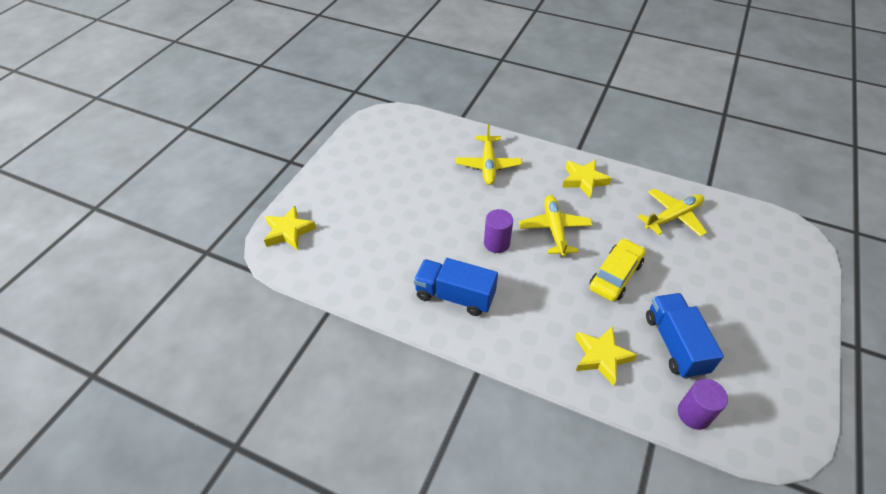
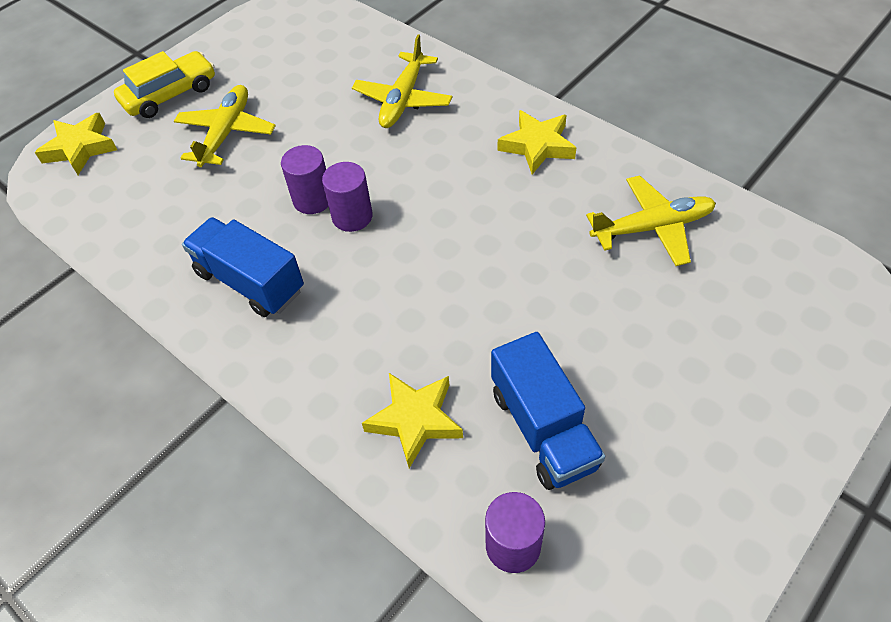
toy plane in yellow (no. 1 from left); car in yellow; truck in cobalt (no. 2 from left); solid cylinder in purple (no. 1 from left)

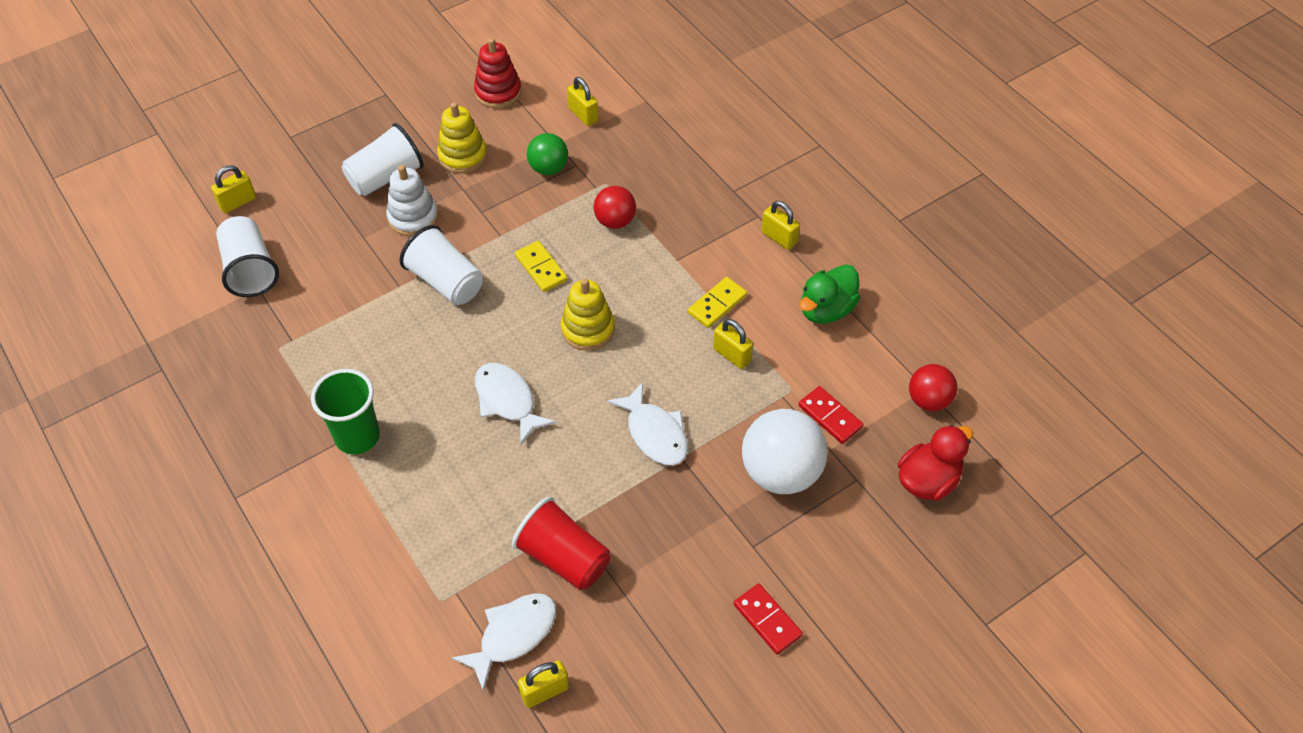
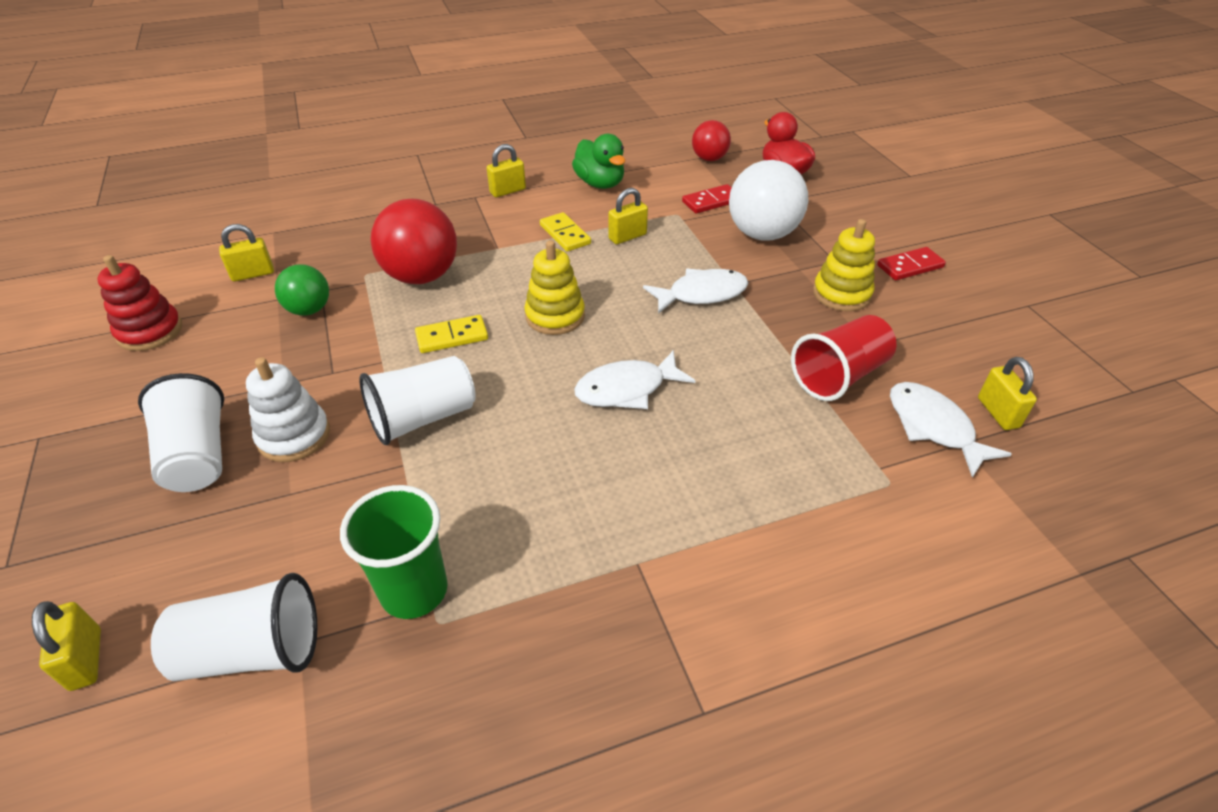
ring stacker in yellow (no. 2 from left); play ball in red (no. 1 from left); tumbler in leaf-green

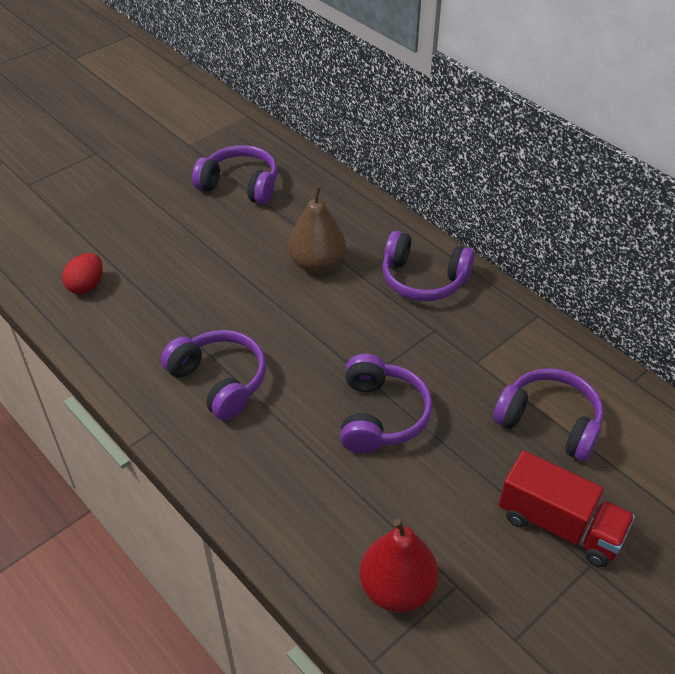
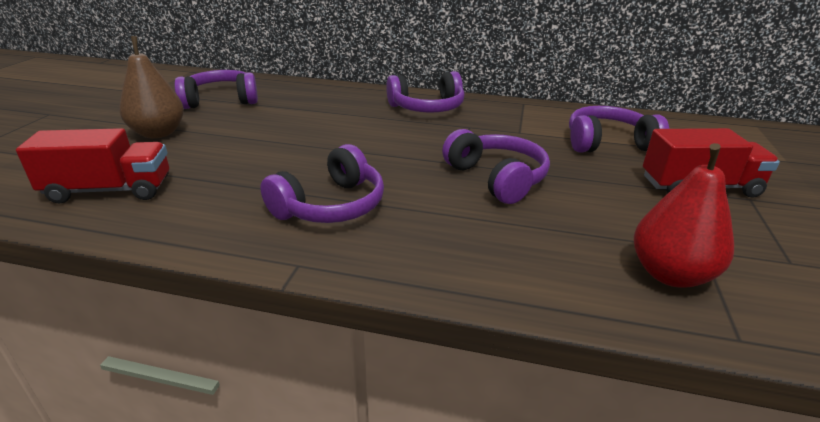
pear fruit in brown; truck in red (no. 1 from left); headset in purple (no. 2 from left)

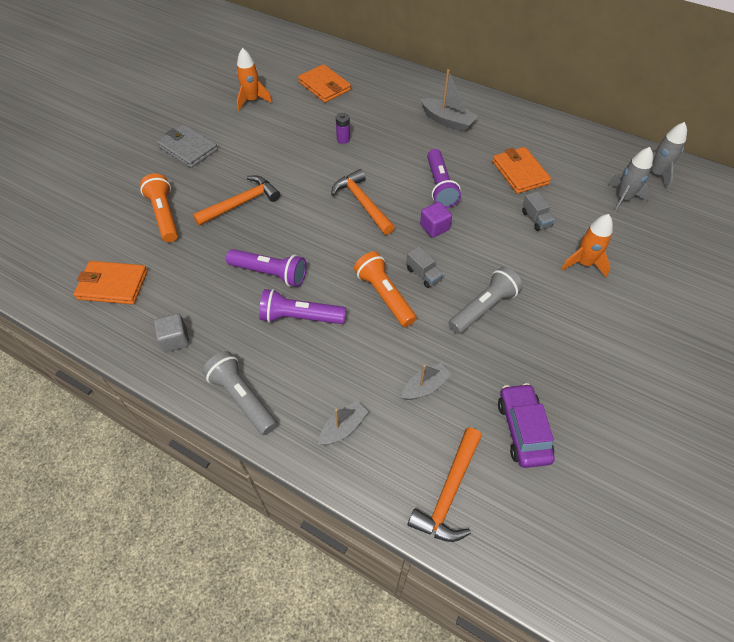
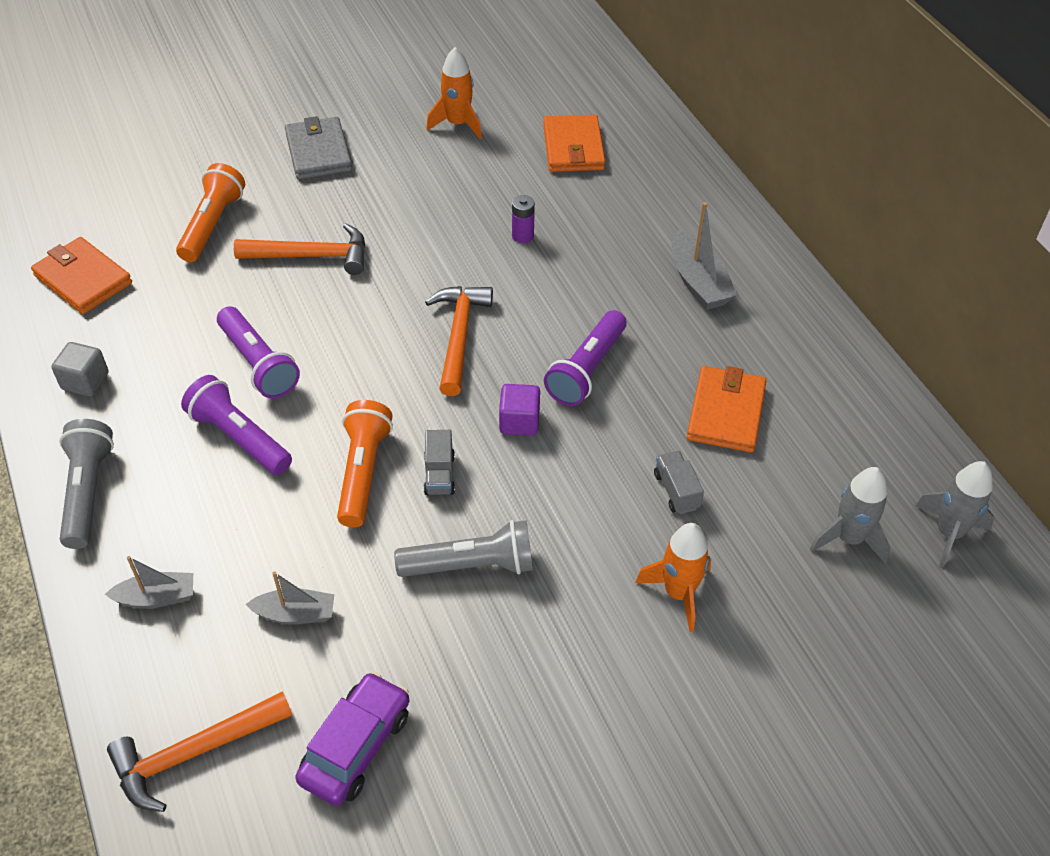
truck in grey (no. 2 from left)

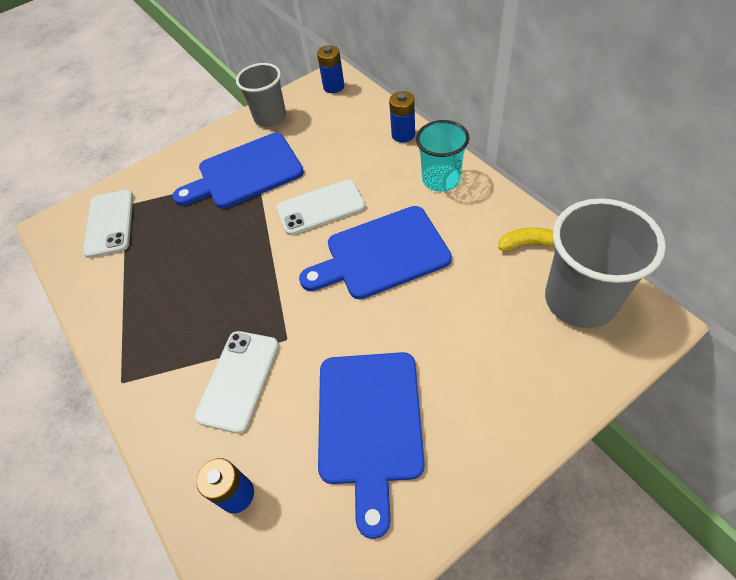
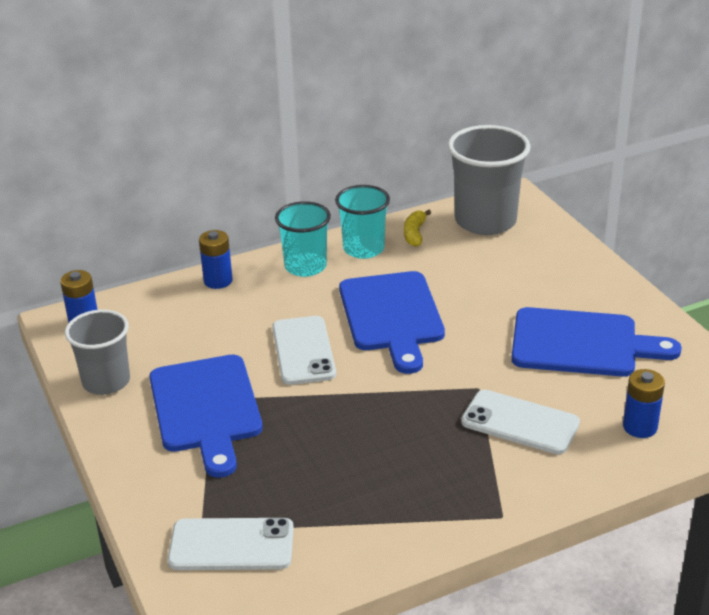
tumbler in aqua (no. 2 from left)

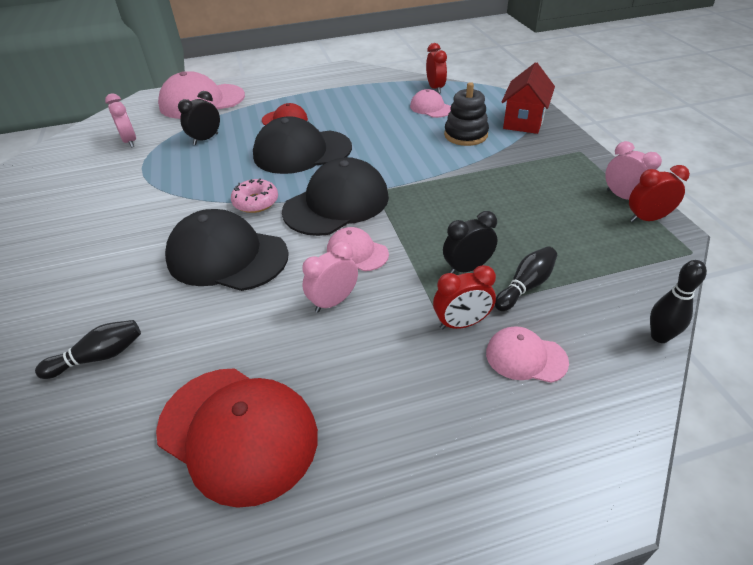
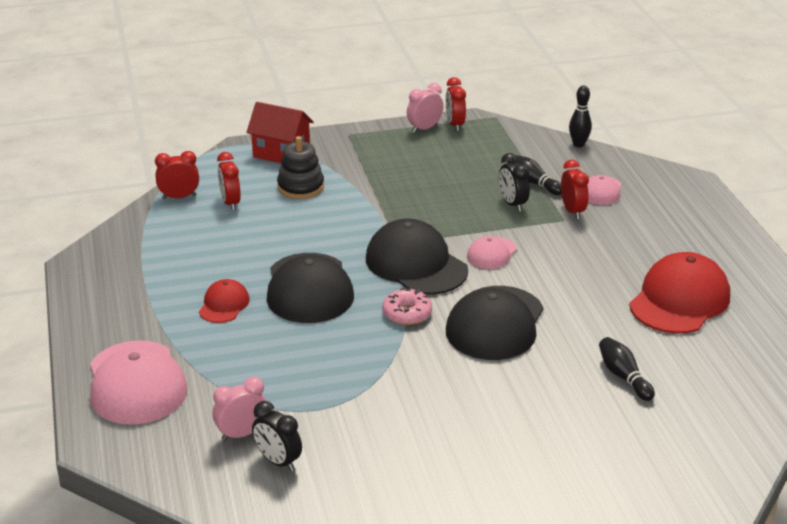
alarm clock in red (no. 2 from left); alarm clock in jet-black (no. 1 from left); alarm clock in rosy (no. 2 from left in the first image)

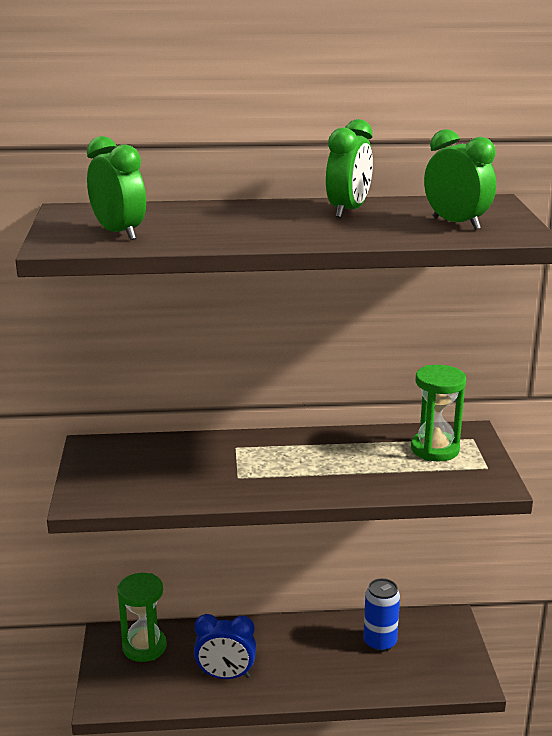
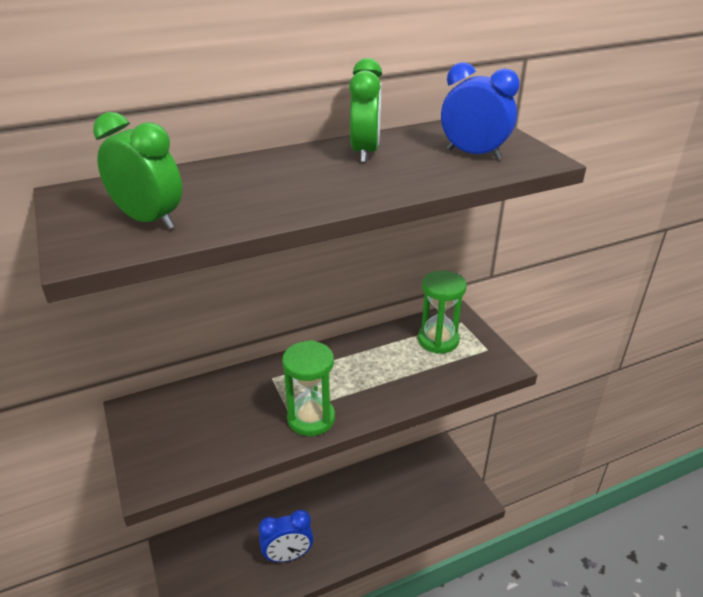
alarm clock in cobalt (no. 2 from left); sandglass in leaf-green (no. 1 from left); tin in cobalt

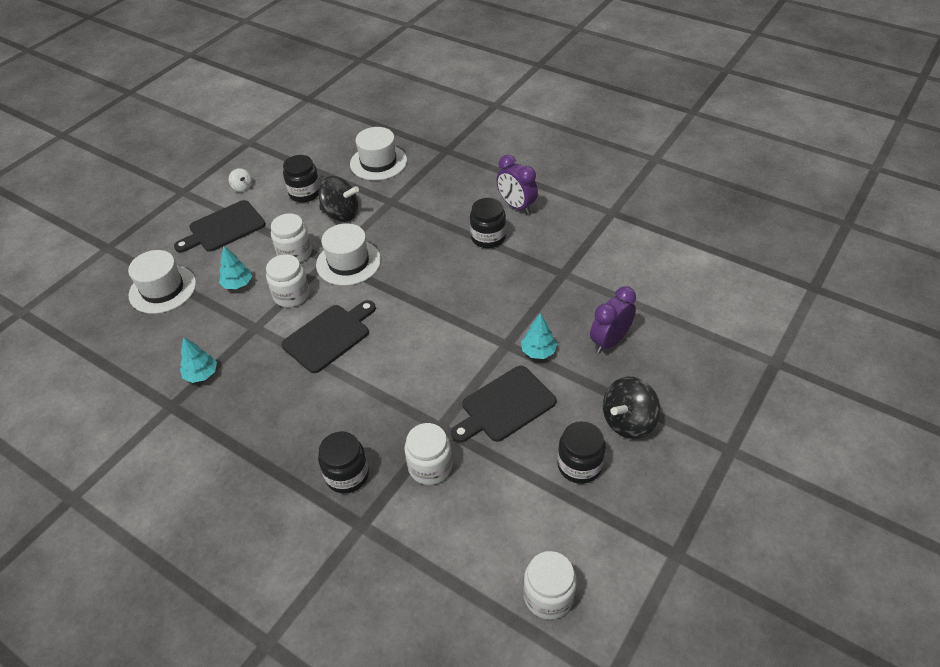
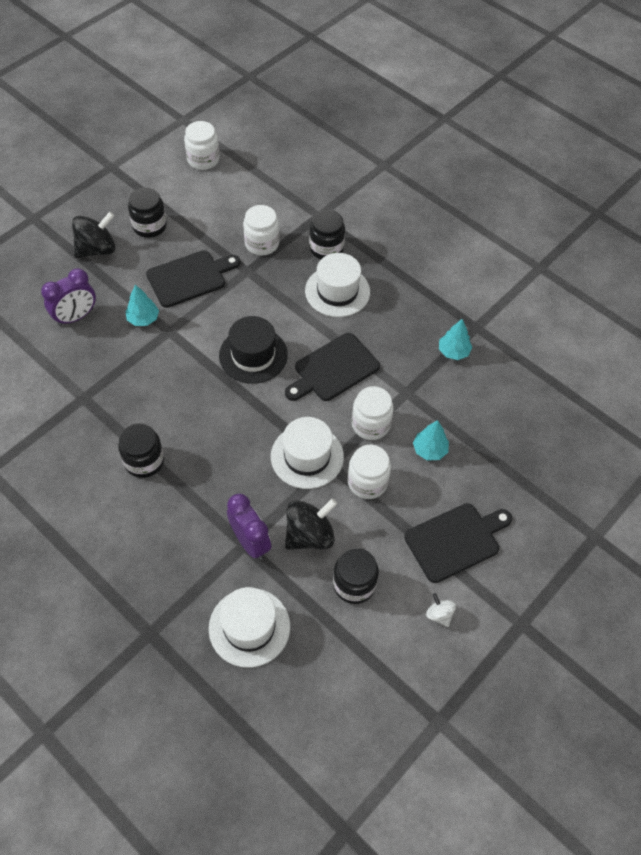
alarm clock in purple (no. 2 from left); spinning top in jet-black (no. 2 from left); hat in pure white (no. 3 from left); hat in jet-black

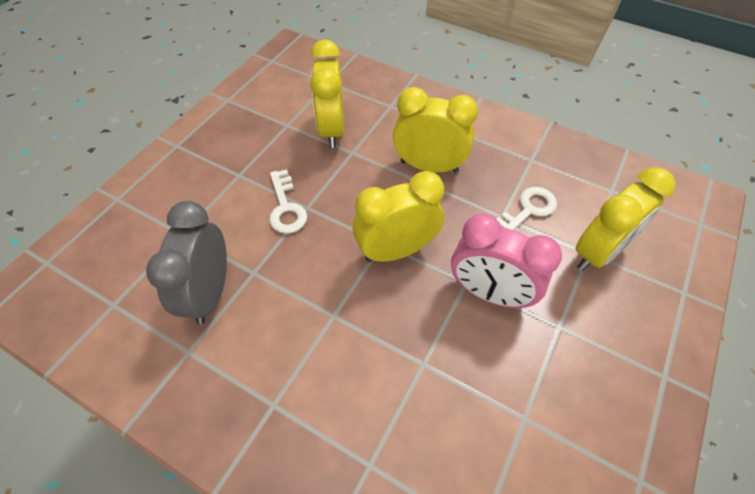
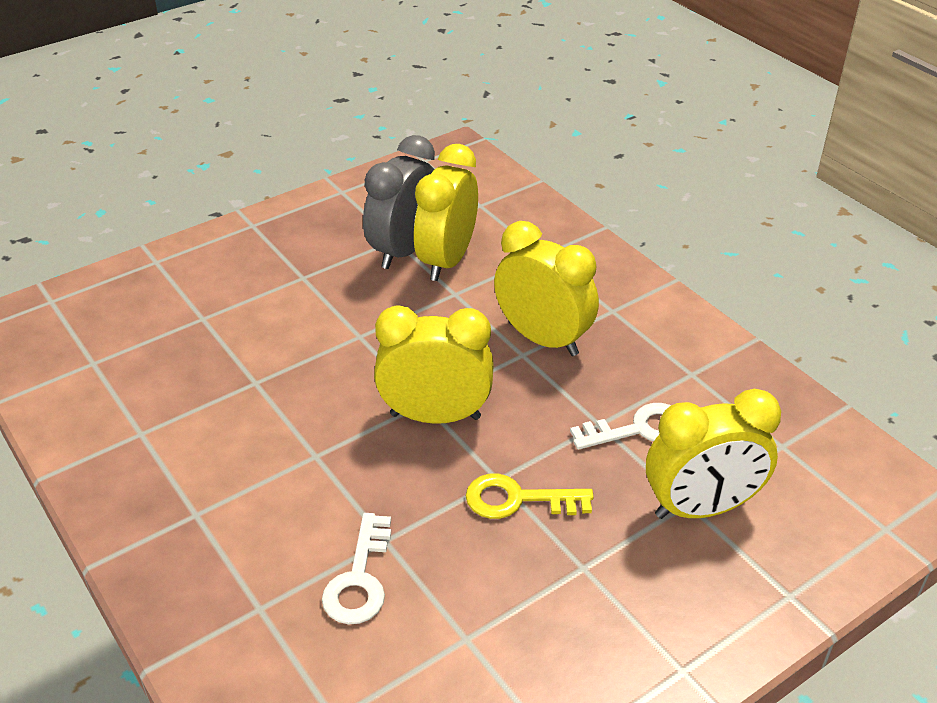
latchkey in pure white (no. 1 from left); alarm clock in grey; latchkey in yellow

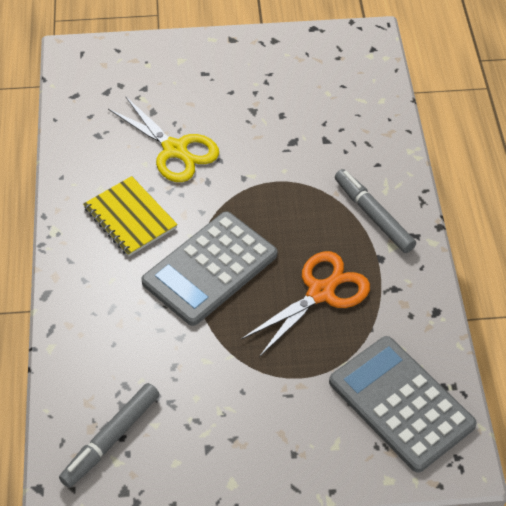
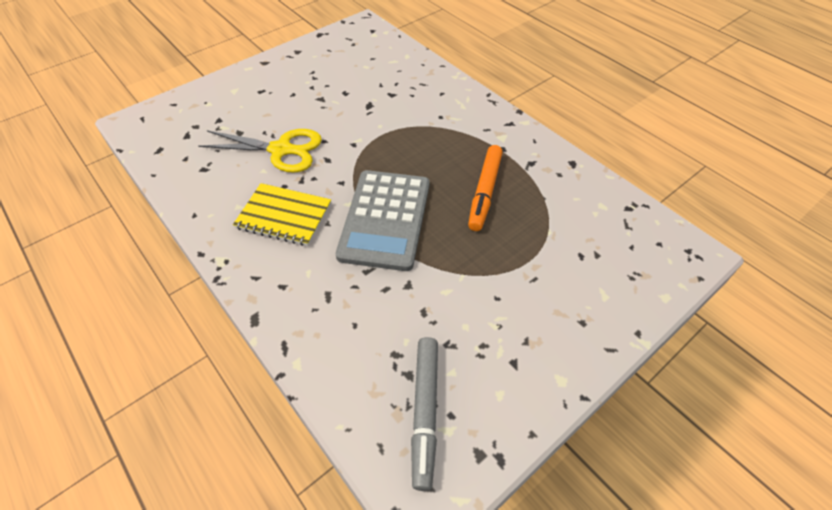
marker pen in grey (no. 2 from left in the first image); marker pen in orange; adding machine in grey (no. 2 from left in the first image)

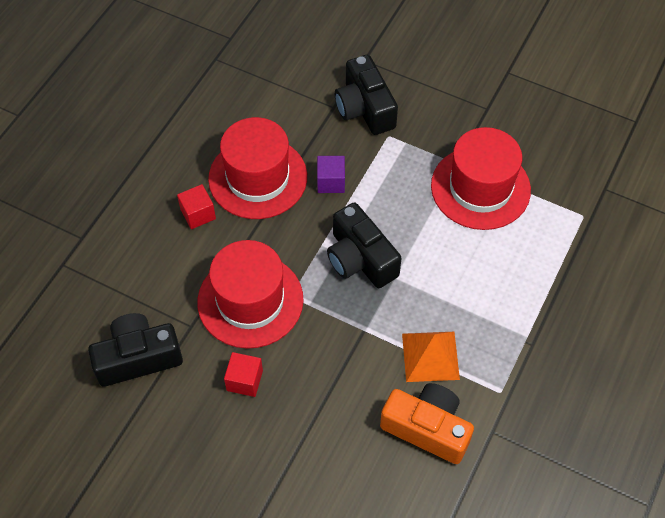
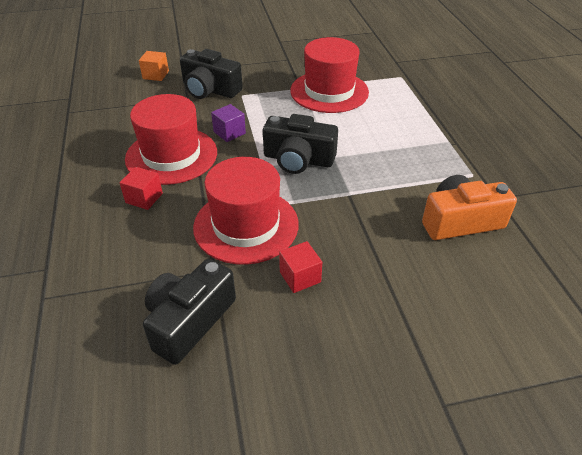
pyramid in orange; cube in orange

